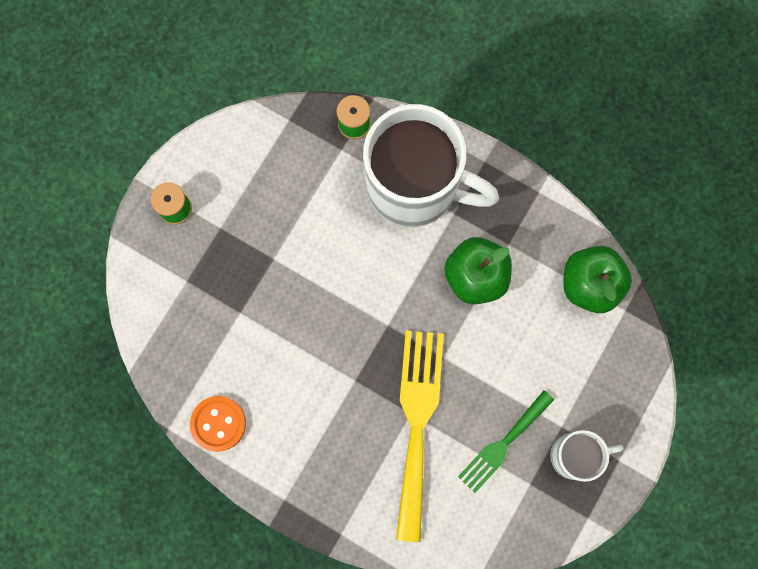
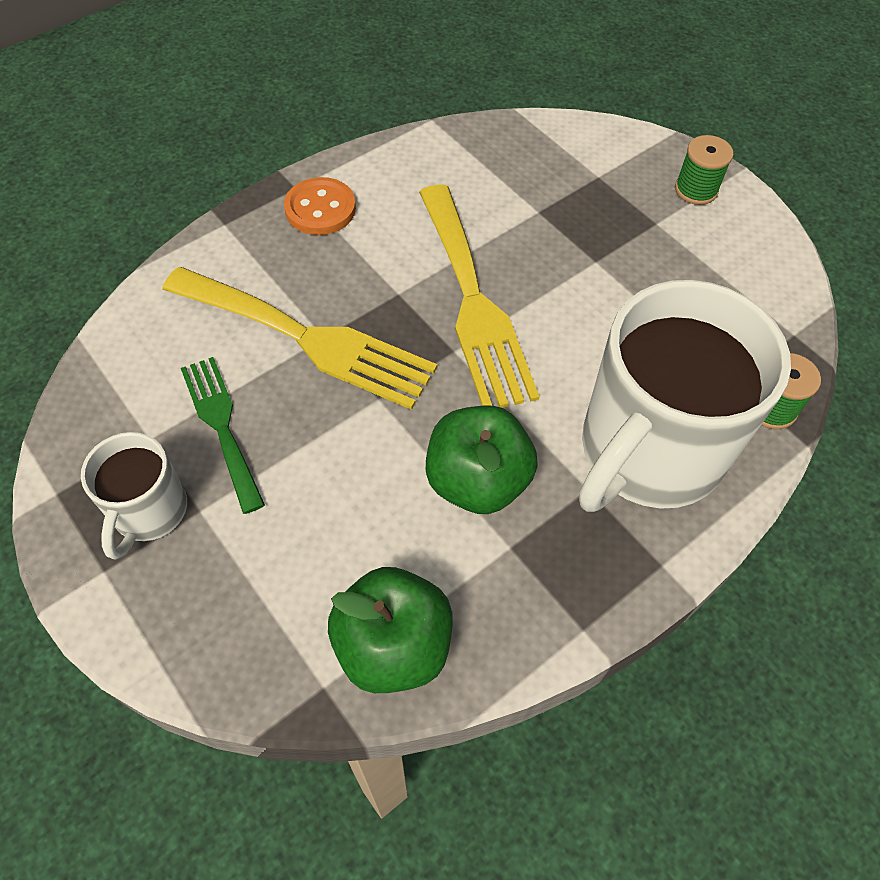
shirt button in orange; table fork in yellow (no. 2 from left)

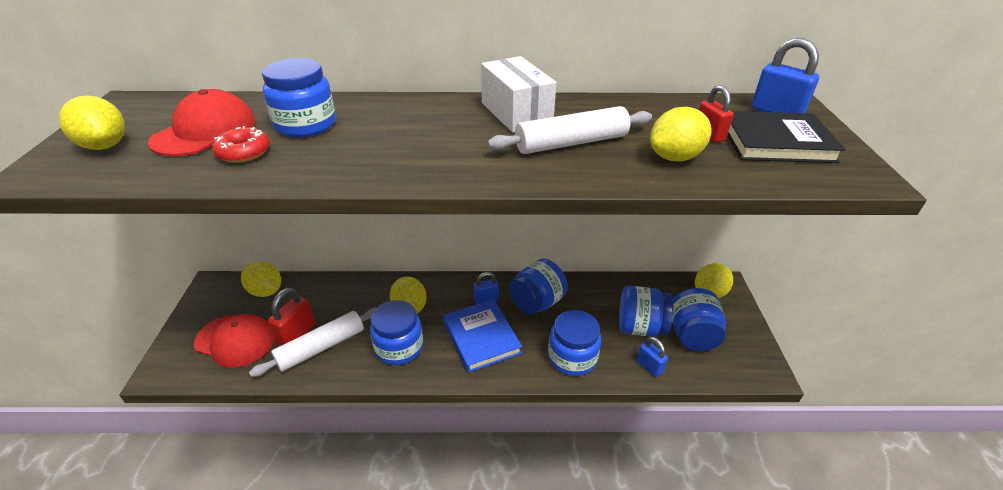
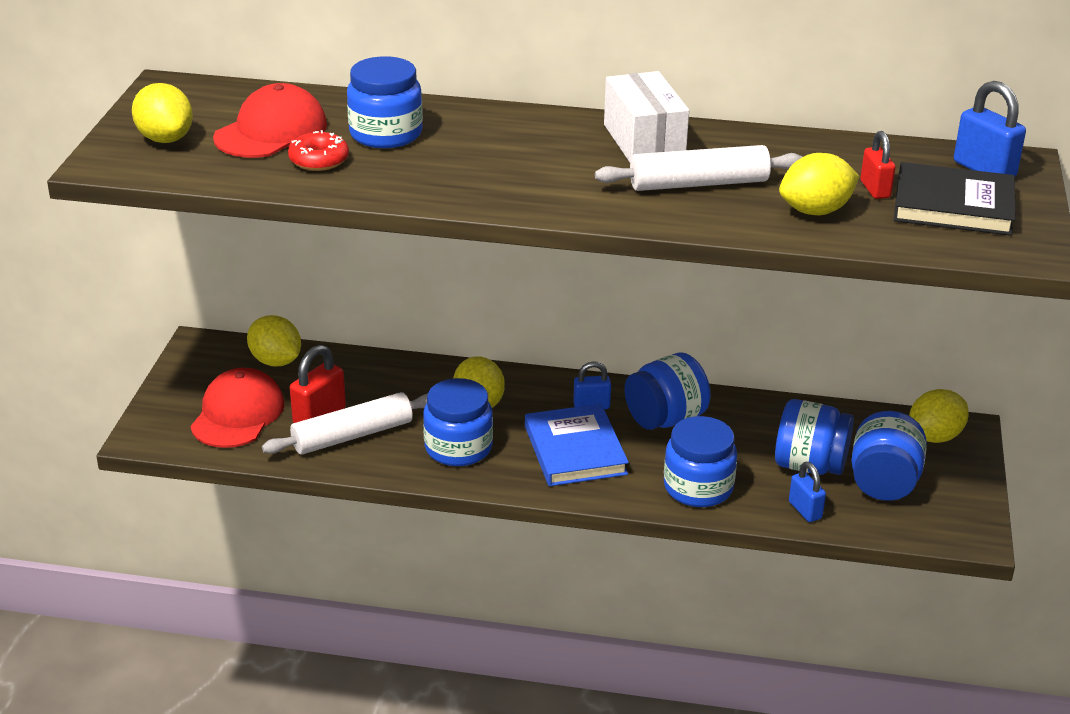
baseball cap in red (no. 1 from left)

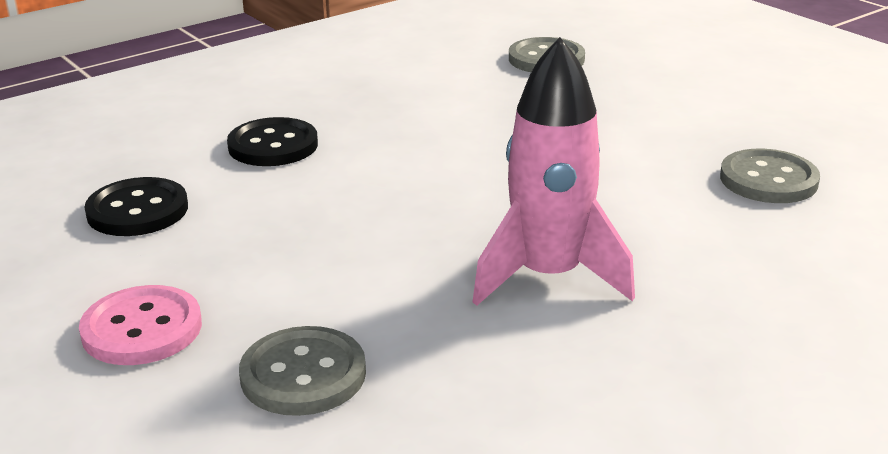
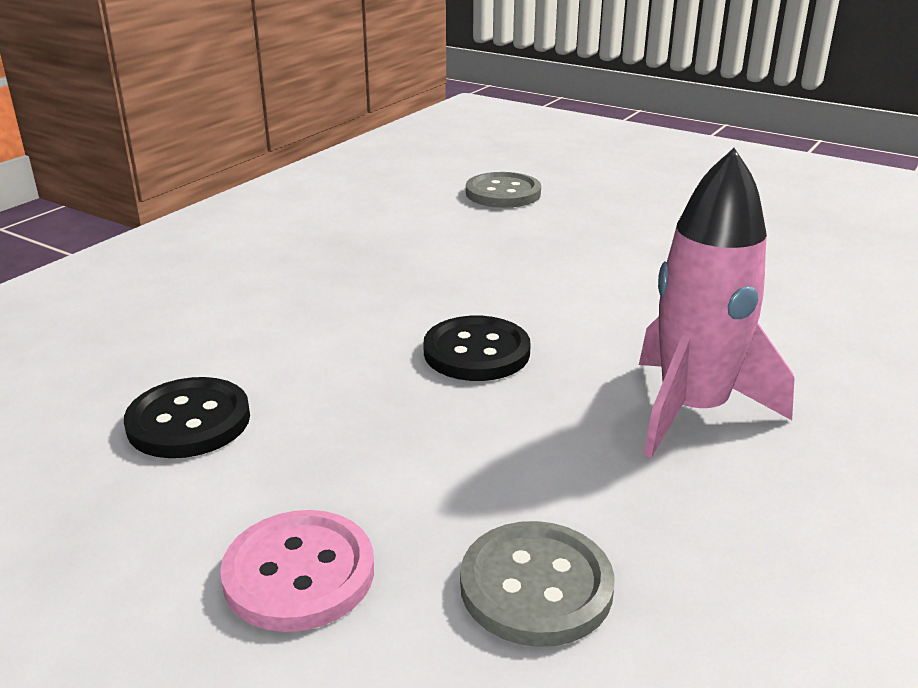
shirt button in jet-black (no. 2 from left); shirt button in grey (no. 3 from left in the first image)

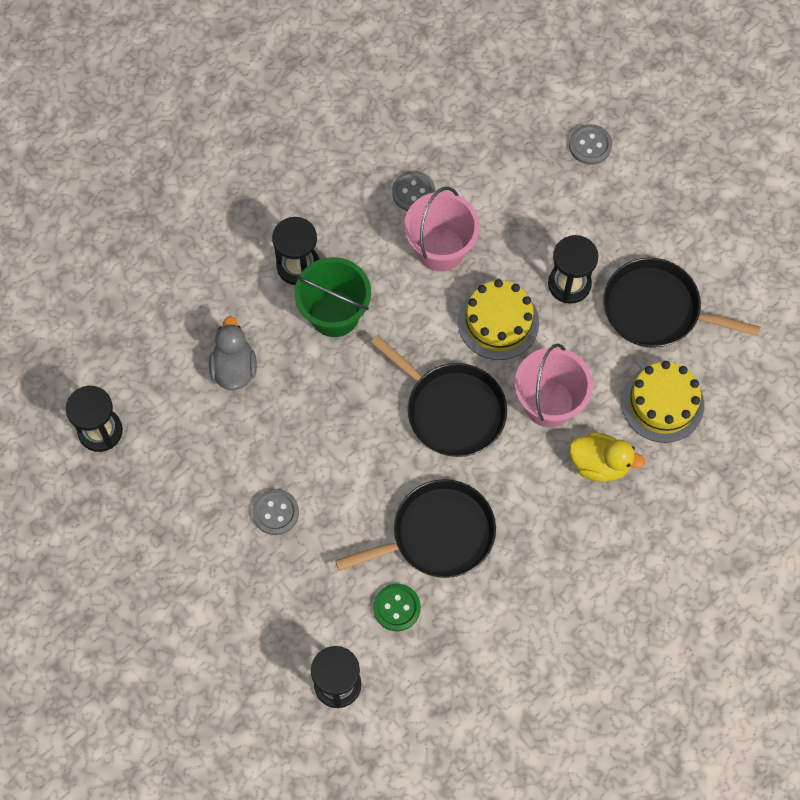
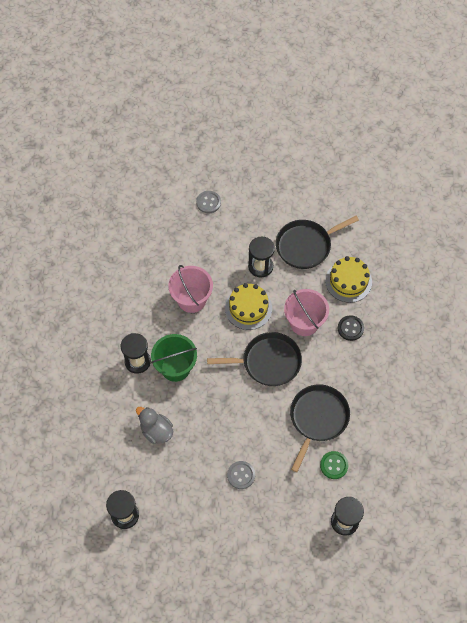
shirt button in grey (no. 2 from left in the first image); shirt button in jet-black

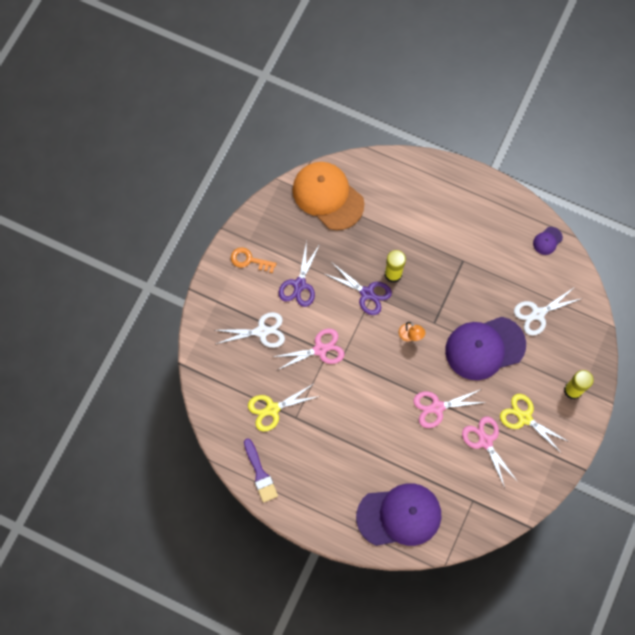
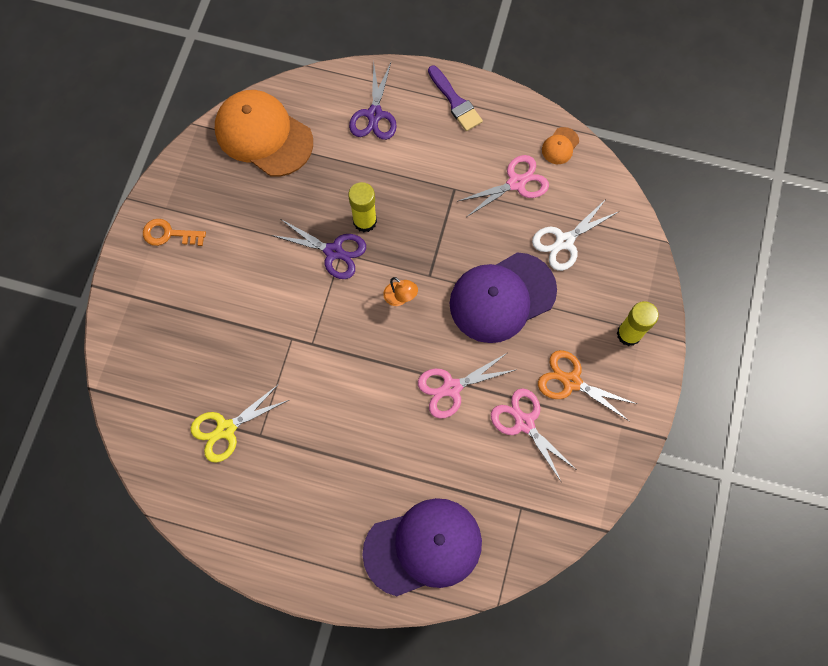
baseball cap in orange (no. 2 from left); scissors in purple (no. 2 from left); scissors in pure white (no. 1 from left in the first image); scissors in rosy (no. 2 from left); scissors in orange; paint brush in purple

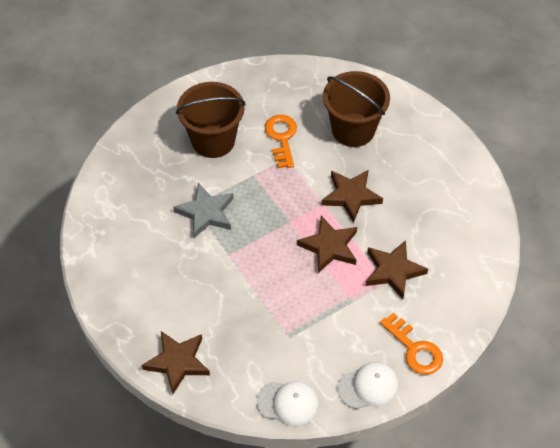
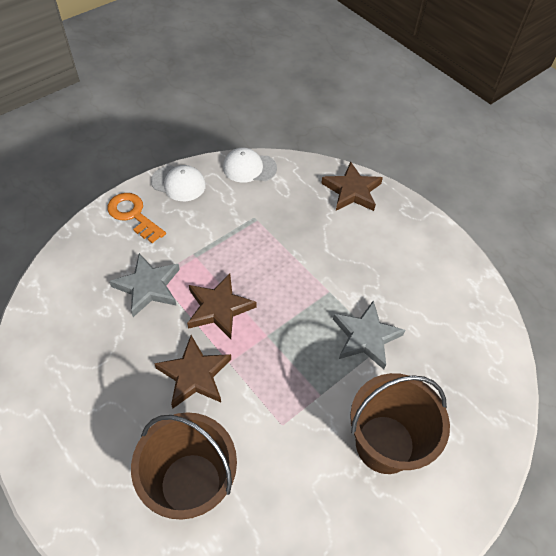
latchkey in orange (no. 1 from left in the first image); five-pointed star in grey (no. 1 from left); baseball cap in pure white (no. 1 from left)

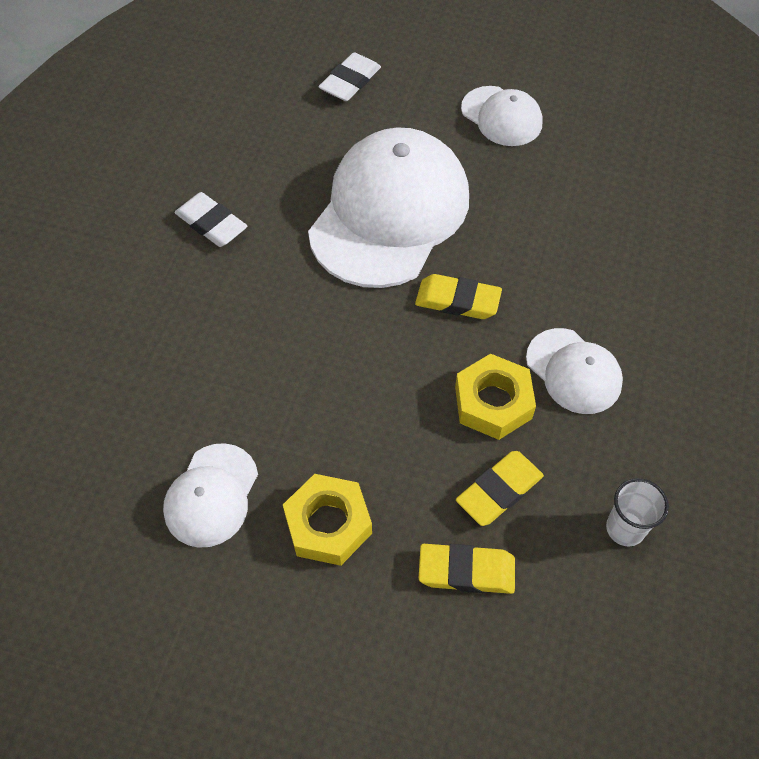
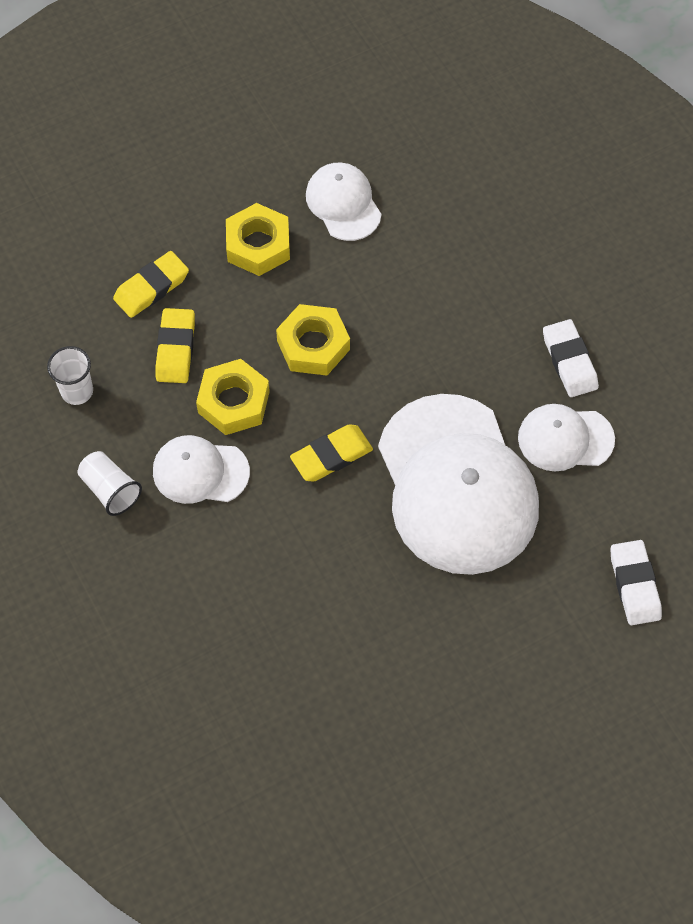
baseball cap in pure white (no. 4 from left); eraser in pure white (no. 1 from left); nut in yellow (no. 3 from left); tumbler in pure white (no. 2 from left)

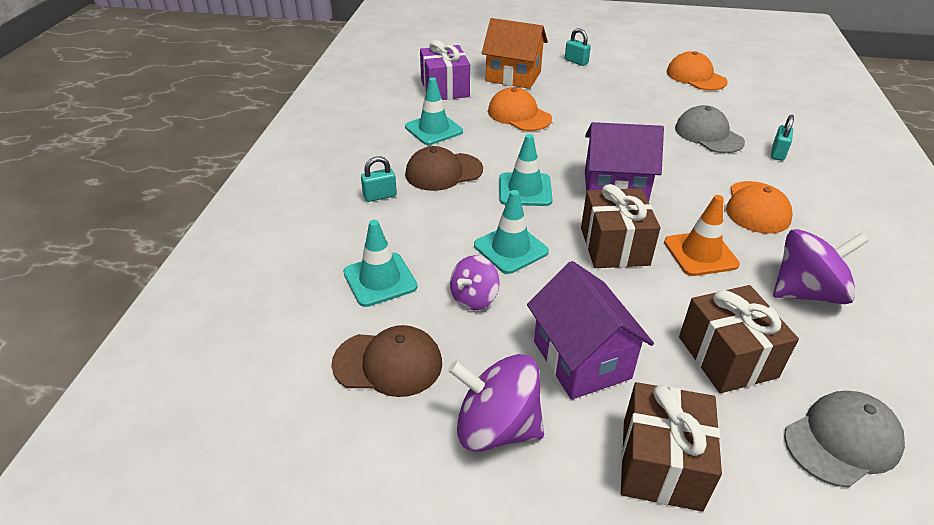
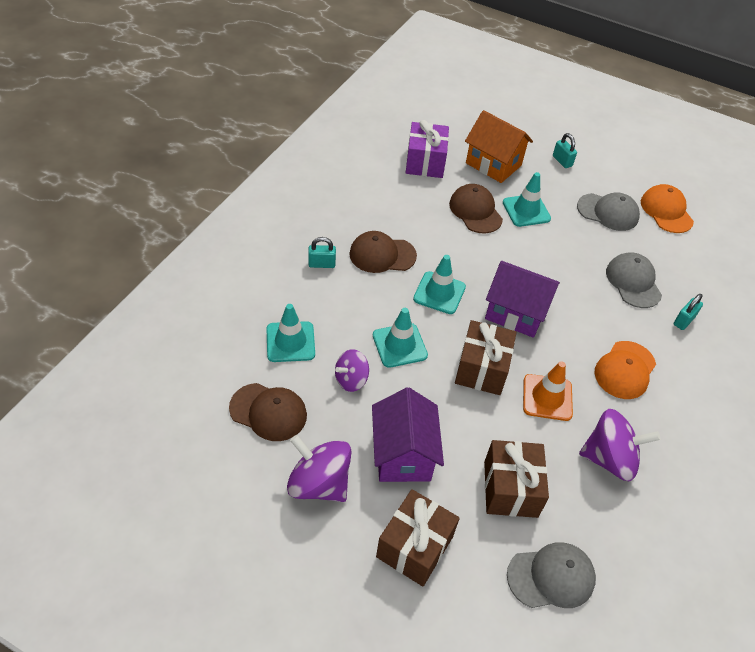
road cone in aqua (no. 4 from left); baseball cap in brown (no. 3 from left); baseball cap in grey (no. 2 from left)

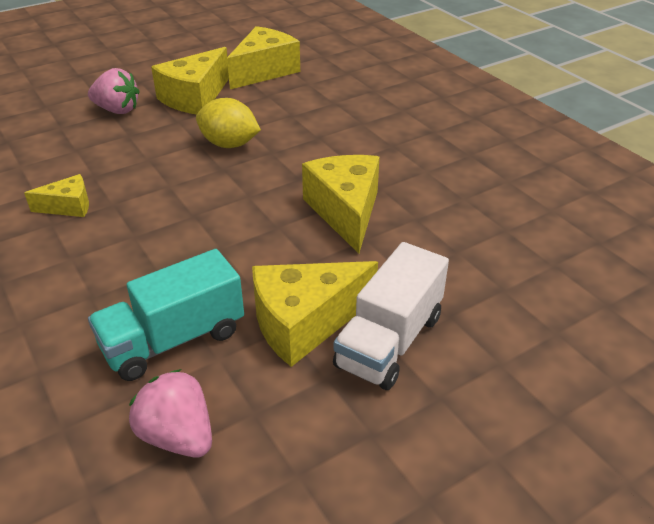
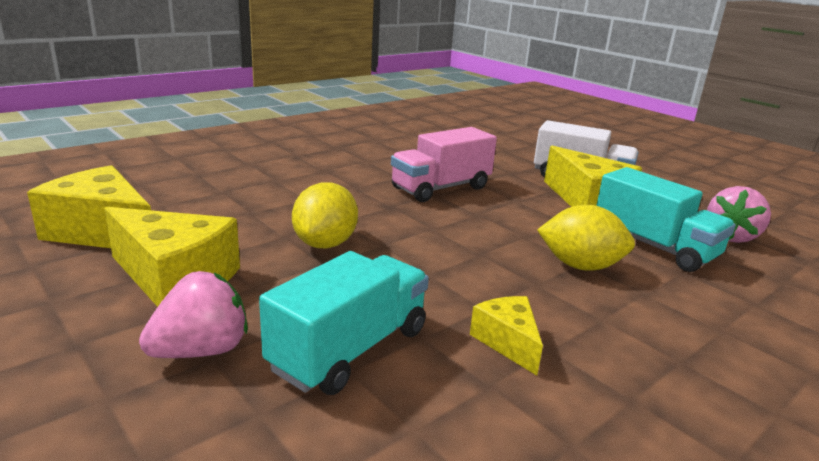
berry in rosy (no. 1 from left); truck in rosy; citrus fruit in yellow (no. 2 from left); truck in aqua (no. 1 from left)

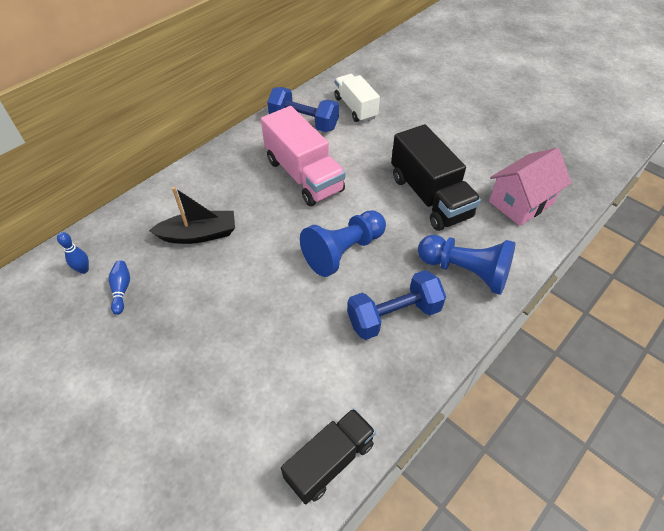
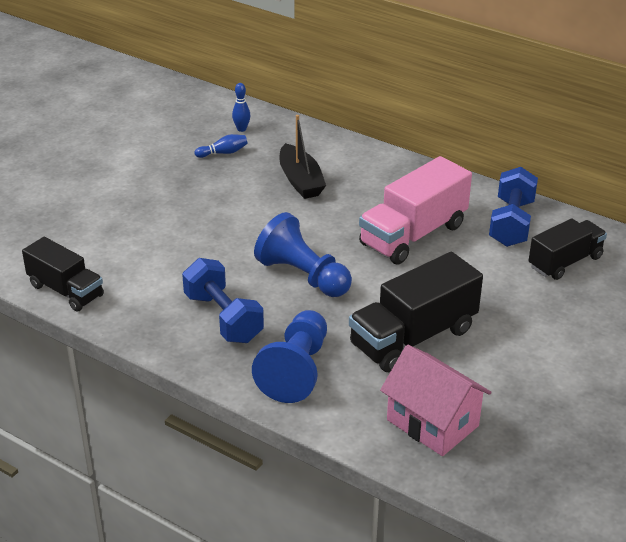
truck in jet-black (no. 3 from left)

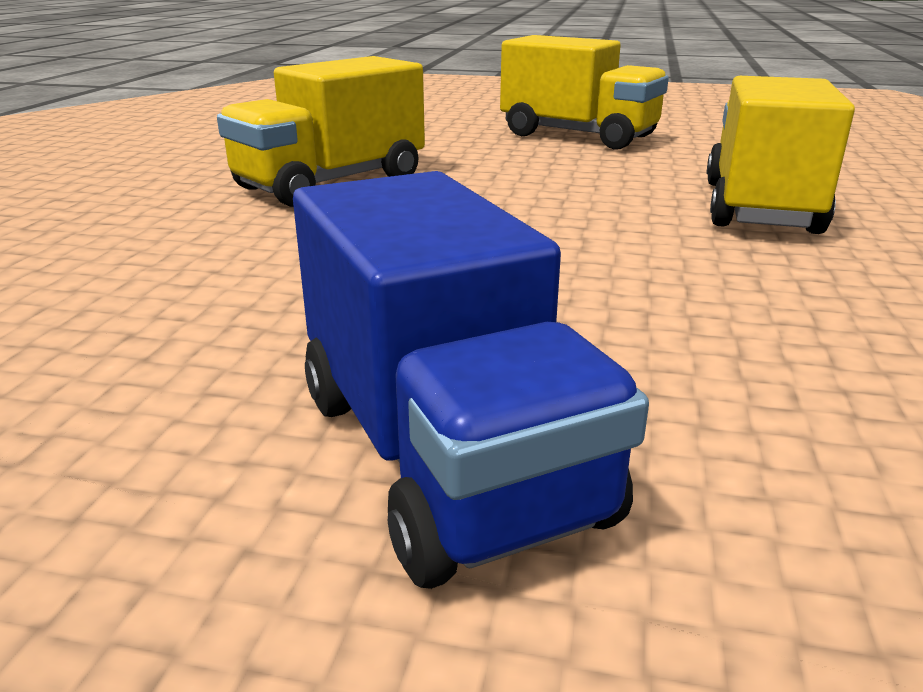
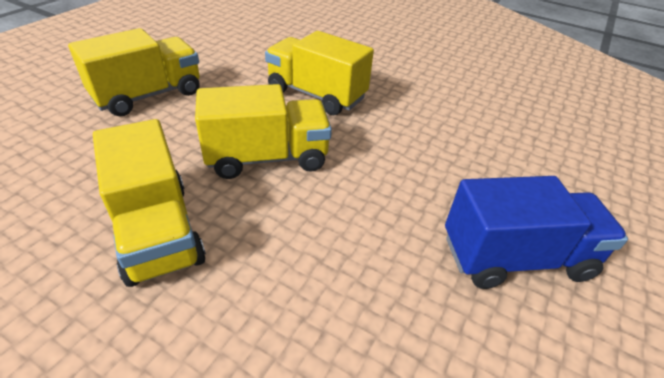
truck in yellow (no. 3 from left)

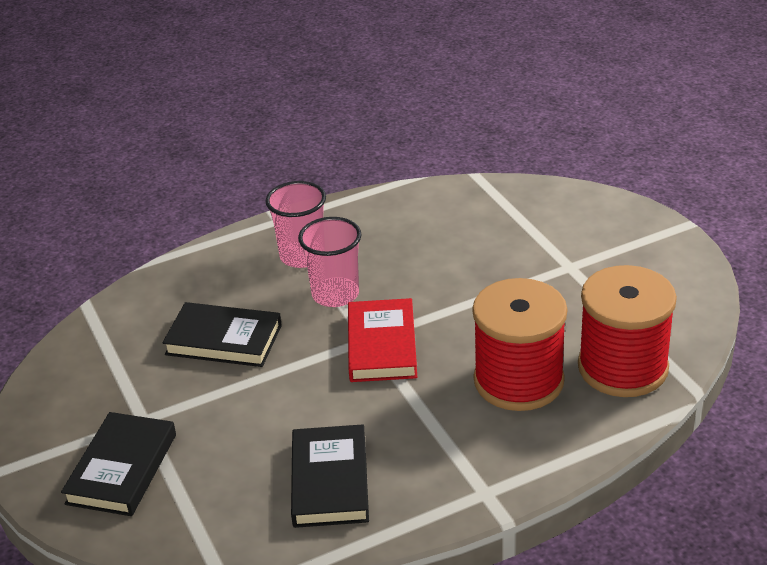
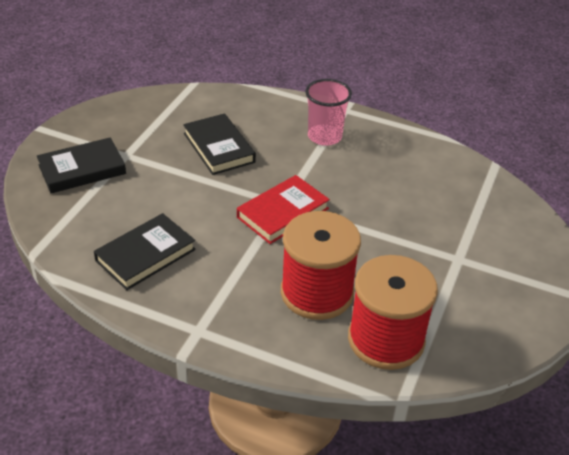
tumbler in rosy (no. 2 from left in the first image)

